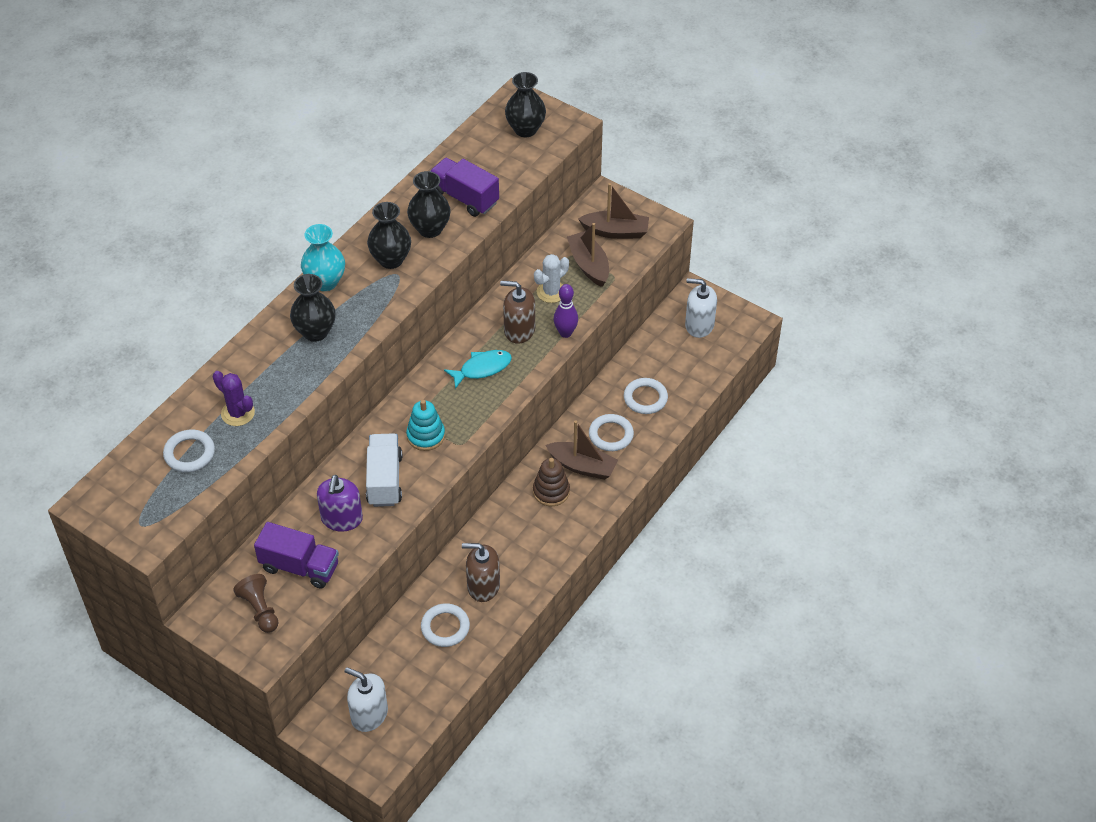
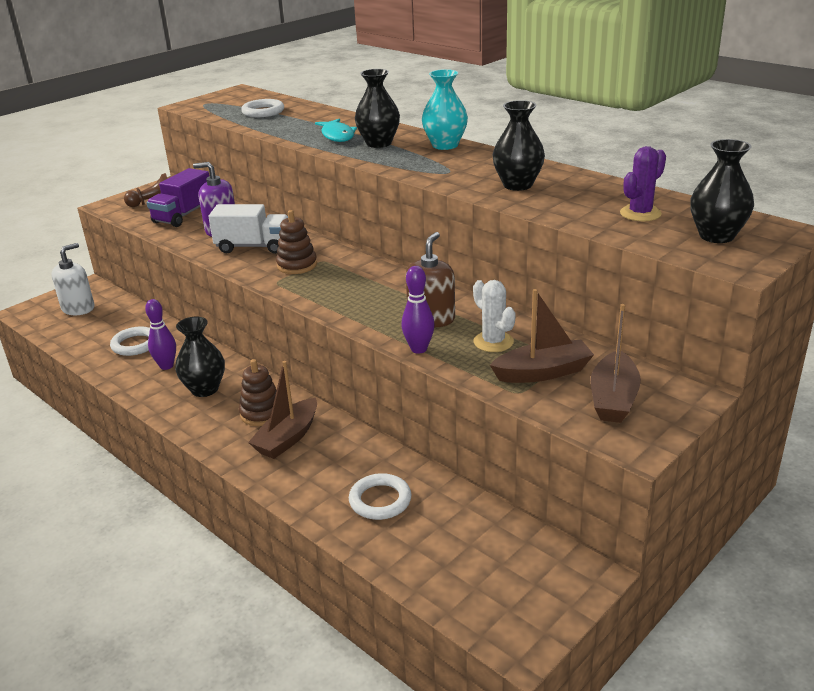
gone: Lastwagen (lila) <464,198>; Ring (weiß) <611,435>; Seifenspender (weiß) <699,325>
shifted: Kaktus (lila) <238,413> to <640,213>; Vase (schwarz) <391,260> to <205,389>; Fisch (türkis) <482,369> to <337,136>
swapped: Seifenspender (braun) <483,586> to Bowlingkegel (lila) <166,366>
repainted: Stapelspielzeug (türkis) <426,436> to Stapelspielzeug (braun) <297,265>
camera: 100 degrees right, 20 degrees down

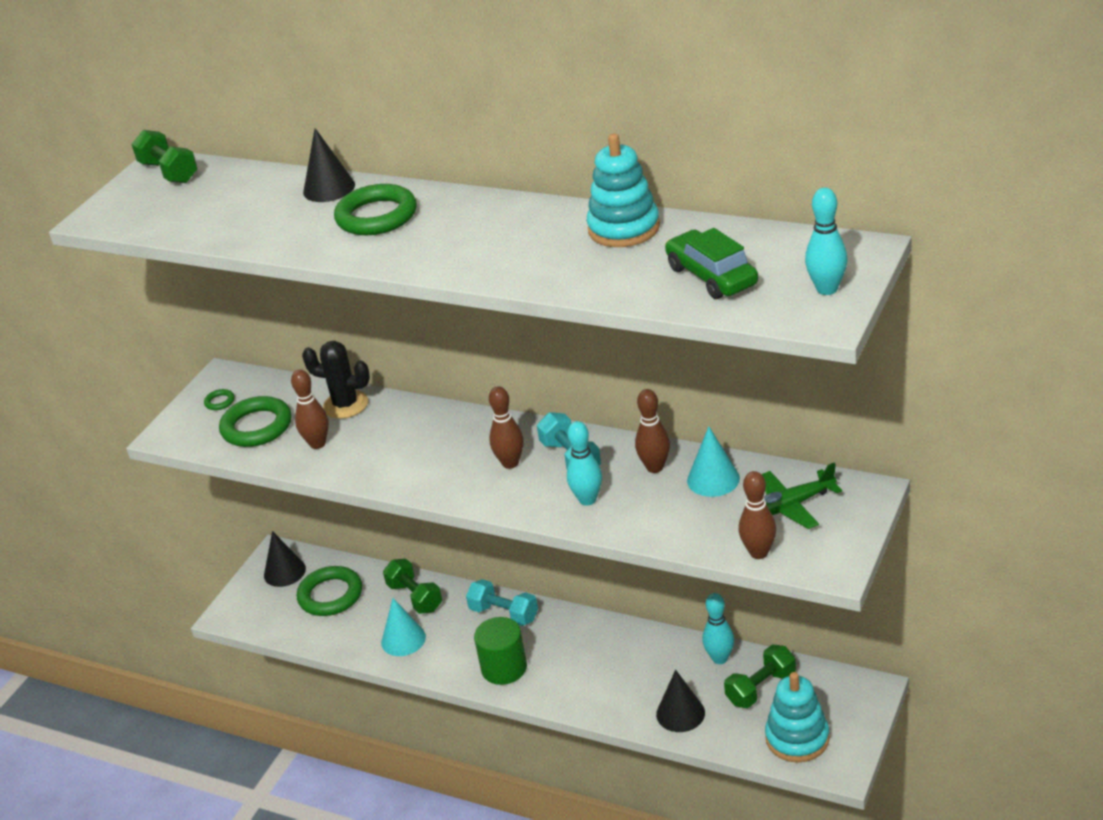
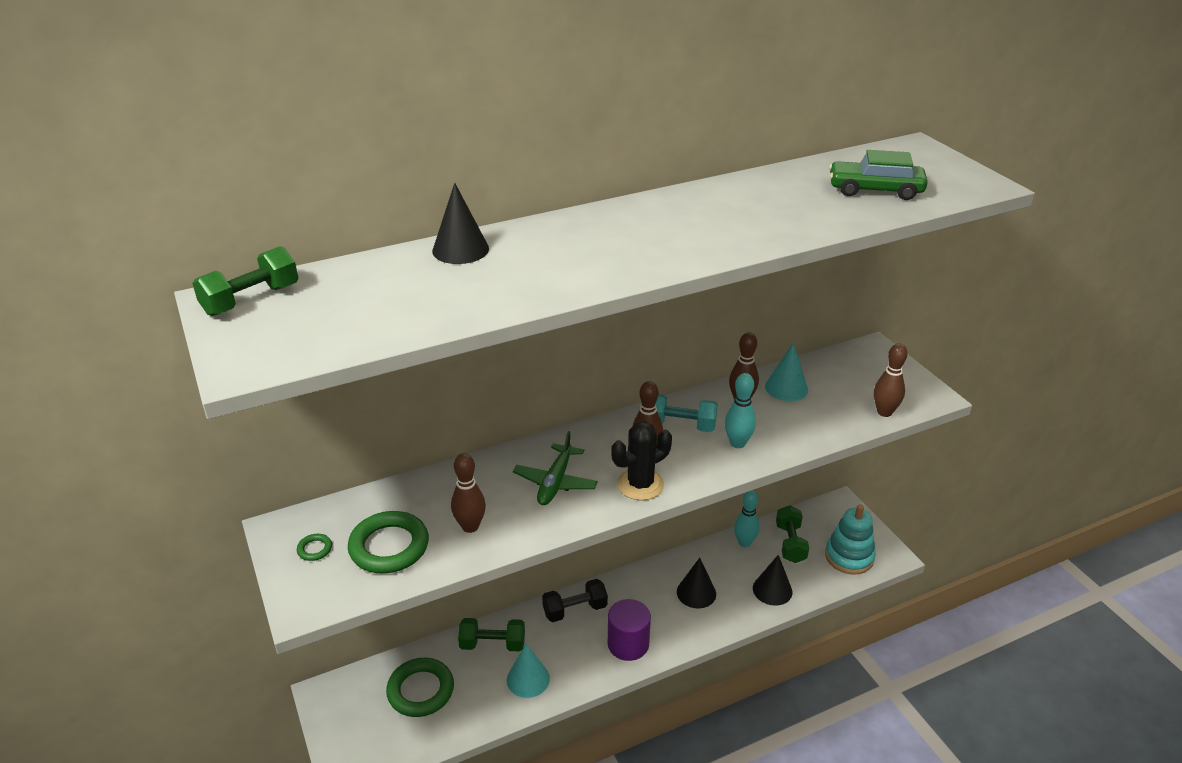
gone: Ring (grün) <377,216>; Stapelspielzeug (türkis) <624,229>; Bowlingkegel (türkis) <827,289>
shifted: Kegel (schwarz) <284,572> to <696,593>; Kaktus (schwarz) <345,405> to <640,484>; Flugzeug (grün) <790,506> to <555,482>
repainted: Hantel (türkis) <504,614> to Hantel (schwarz) <575,610>; Vollzylinder (grün) <504,668> to Vollzylinder (lila) <628,644>
rotated: Hantel (grün) <169,172> = <251,300> 45 degrees counterclockwise
camera: 55 degrees left, 0 degrees up

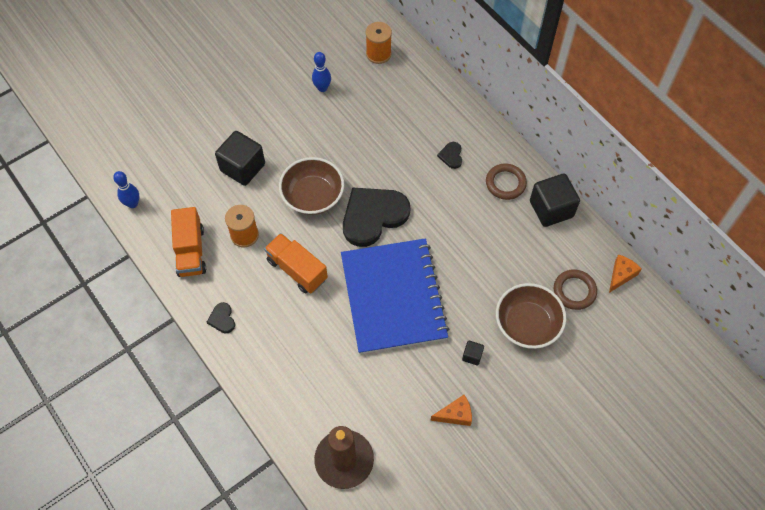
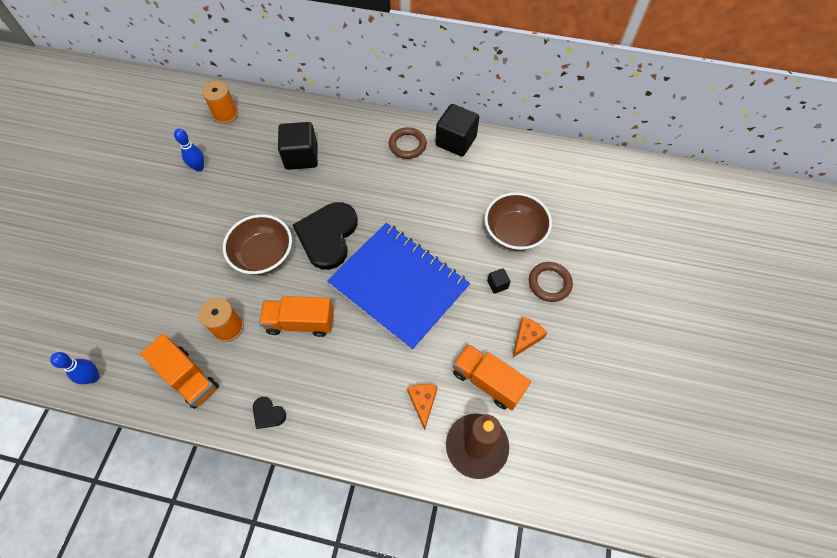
gone: Herz (schwarz) <451,156>
new: Lastwagen (orange) <487,381>
shifted: Kubus (schwarz) <242,167> to <301,157>; Ring (braun) <574,291> to <549,283>; Käse (orange) <621,275> to <423,402>
camera: 40 degrees left, 0 degrees up

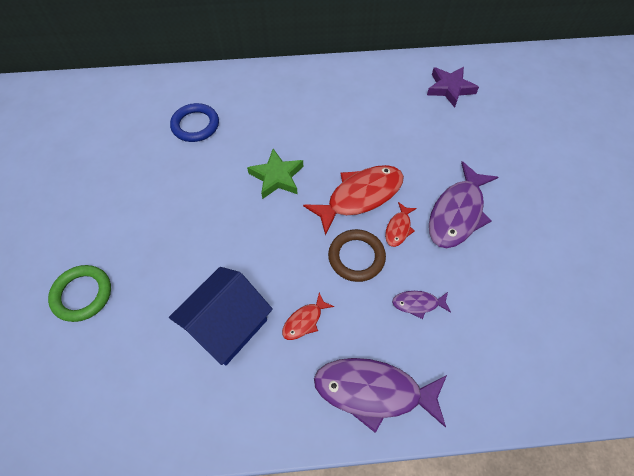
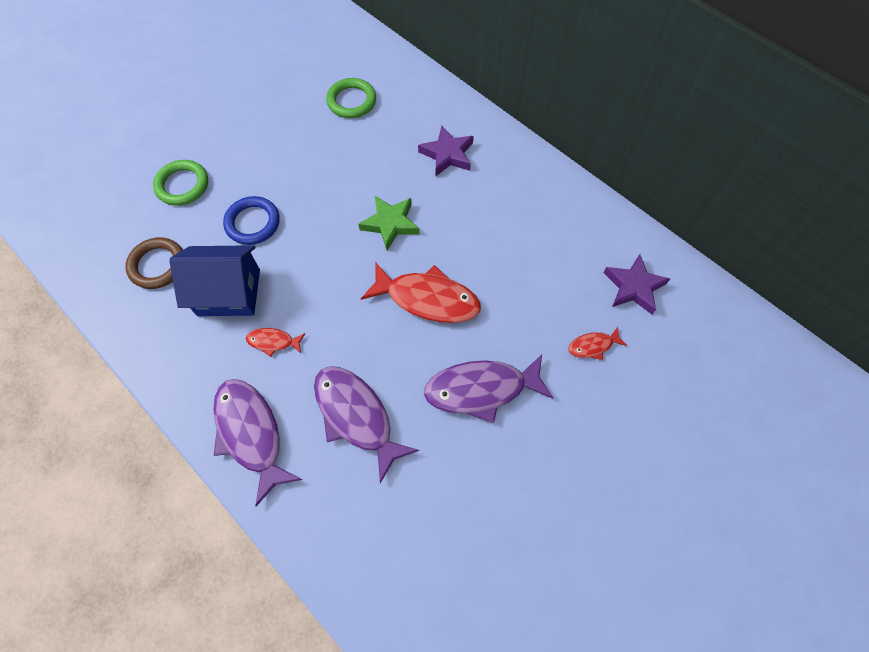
new: Ring (grün) <352,101>; Stern (lila) <447,154>
shifted: Ring (blau) <195,125> to <253,223>; Ring (braun) <356,257> to <157,265>; Fisch (rot) <398,228> to <593,346>
scaled: Fisch (lila) <418,304> = <356,416> x2.08
camera: 50 degrees right, 5 degrees up

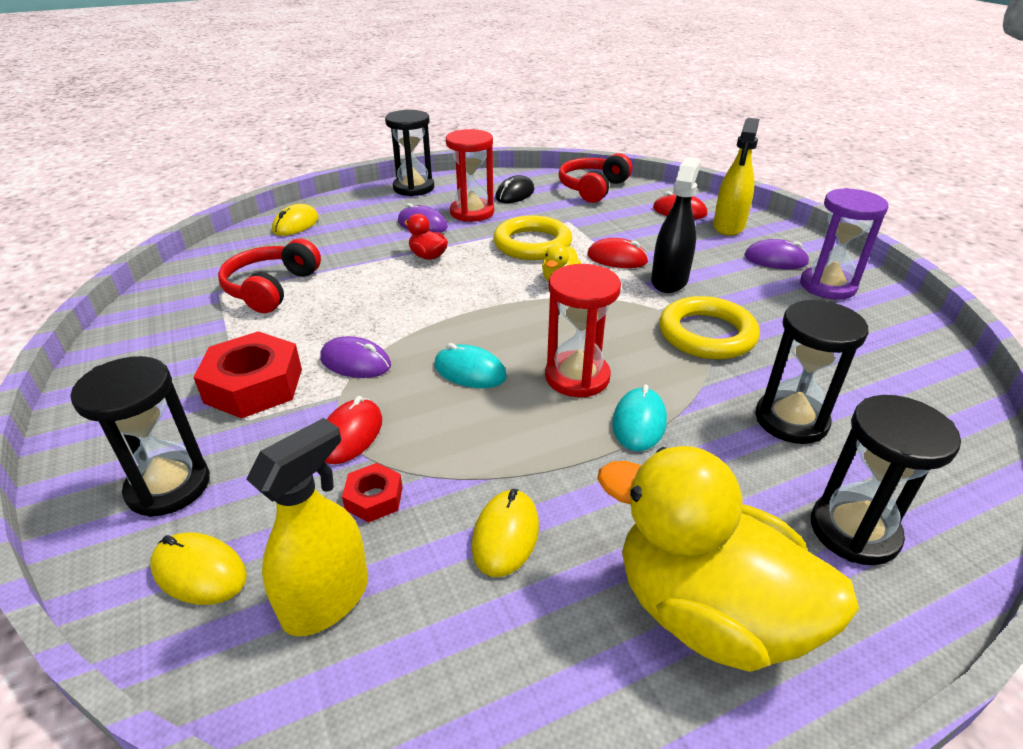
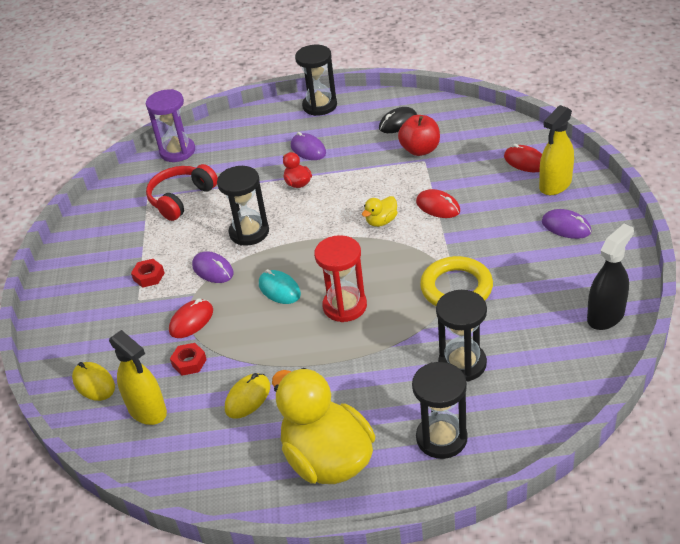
gone: Computermaus (gelb) <296,224>; Sanduhr (rot) <472,212>; Ring (gelb) <532,244>; Kopfhörer (rot) <593,188>; Computermaus (türkis) <639,422>
new: Apfel (rot) <420,150>
shifted: Sanduhr (schwarz) <169,486> to <249,232>; Sprühflasche (schwarz) <669,281> to <605,316>; Sanduhr (lila) <827,286> to <177,151>
rotated: Sprühflasche (gelb) <326,600> = <147,410> 75 degrees clockwise
scaled: Sechskantmutter (rot) <254,385> = <149,276> x0.51
camera: 25 degrees right, 5 degrees up

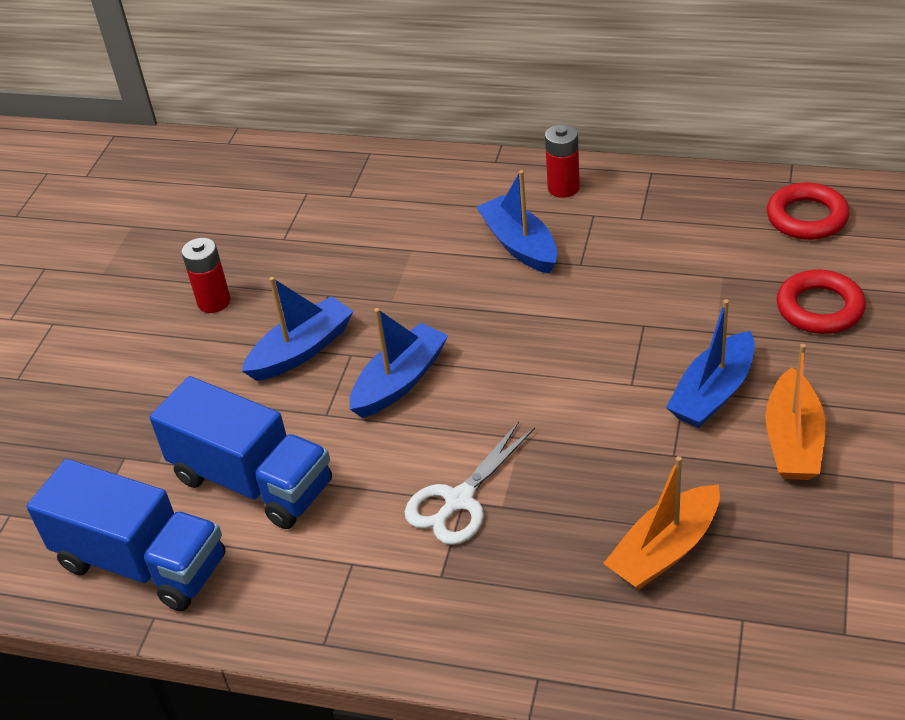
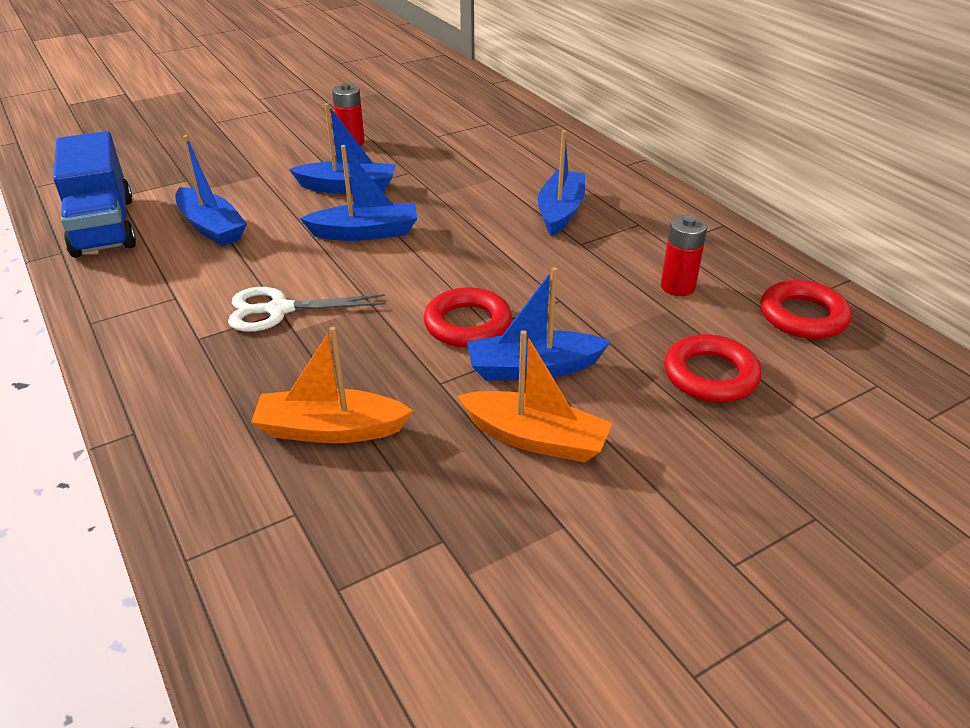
new: Ring (rot) <468,324>
shifted: Batterie (rot) <563,188> to <677,287>
swapped: Lastwagen (blau) <252,481> to Boot (blau) <211,227>
rotated: Boot (orange) <793,440> = <535,438> 120 degrees counterclockwise
camera: 40 degrees right, 5 degrees down

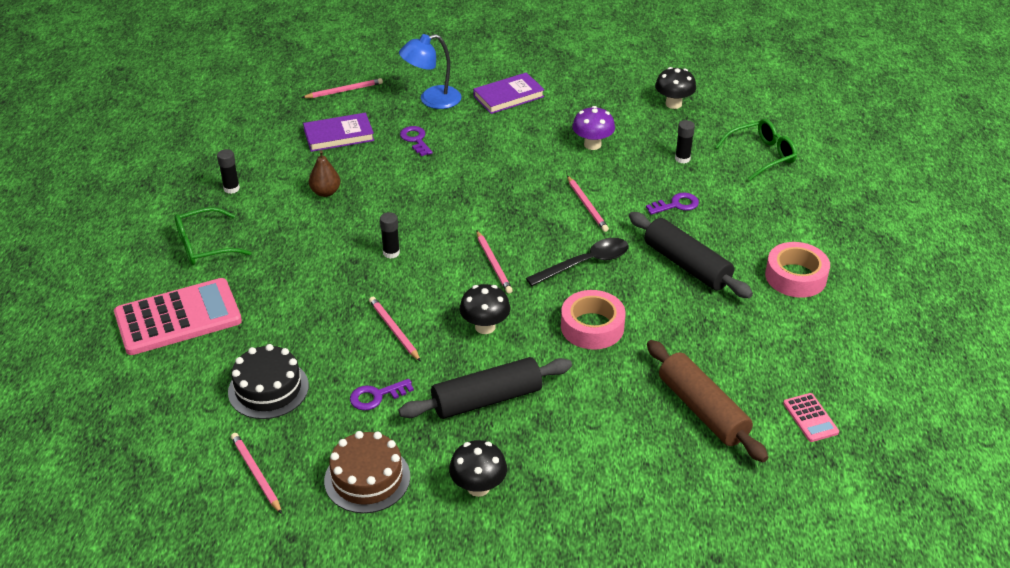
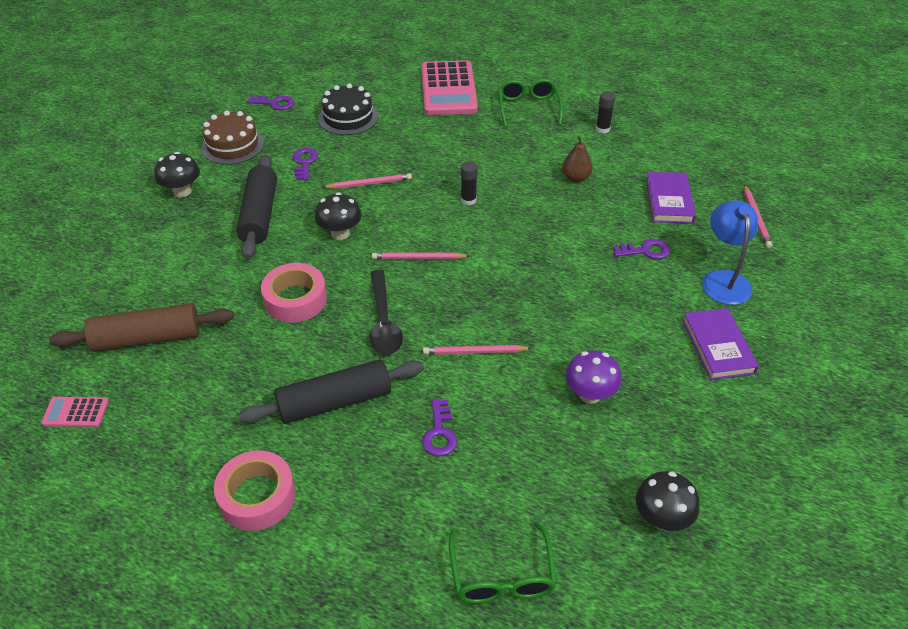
gone: Klebestift (schwarz) <682,159>
swapped: Bleistift (rosa) <256,474> to Schlüssel (lila) <274,103>
camera: 110 degrees right, 5 degrees up

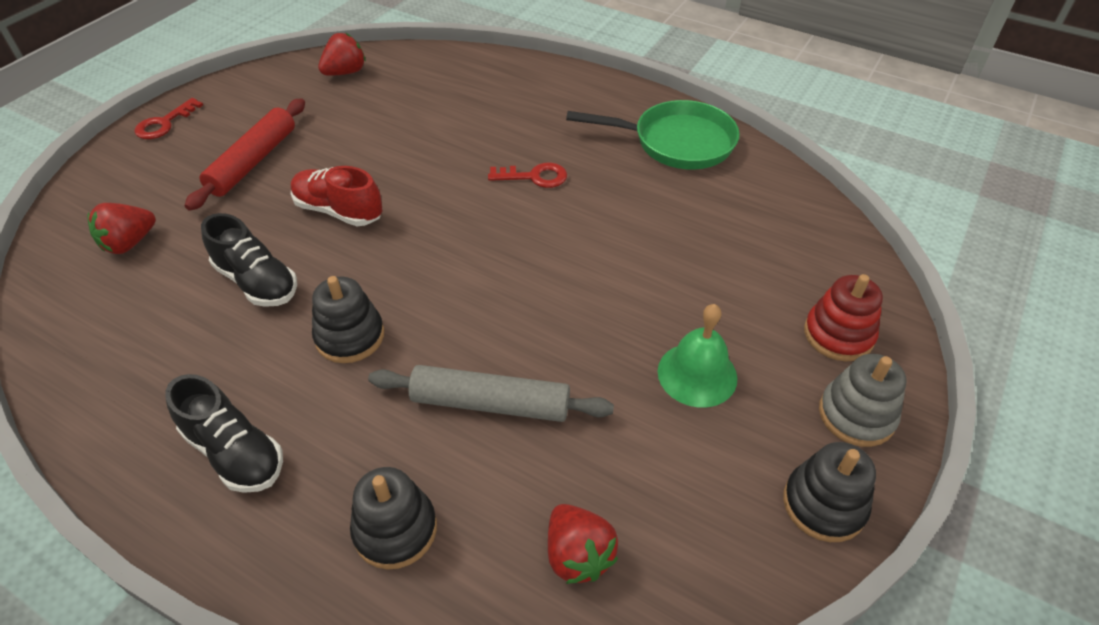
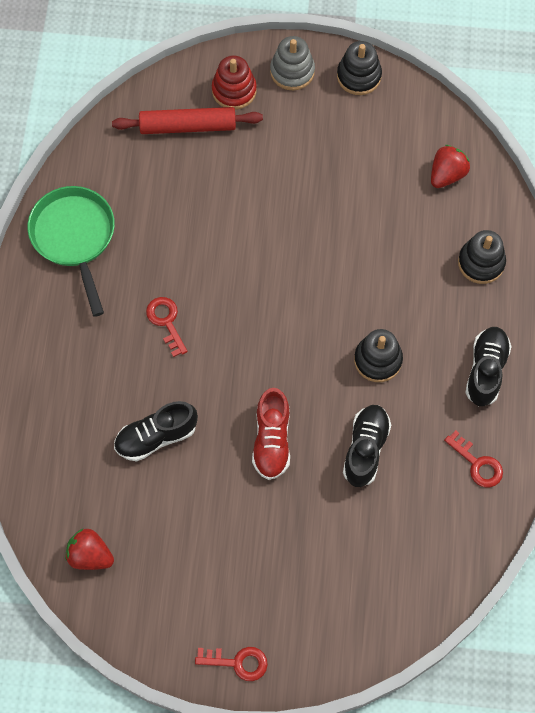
gone: Erdbeere (rot) <129,243>; Nudelholz (grau) <490,403>; Glocke (grün) <697,374>
new: Schuh (schwarz) <156,437>; Schlüssel (rot) <477,463>
shifted: Nudelholz (rot) <253,161> to <188,126>
camera: 115 degrees left, 20 degrees up

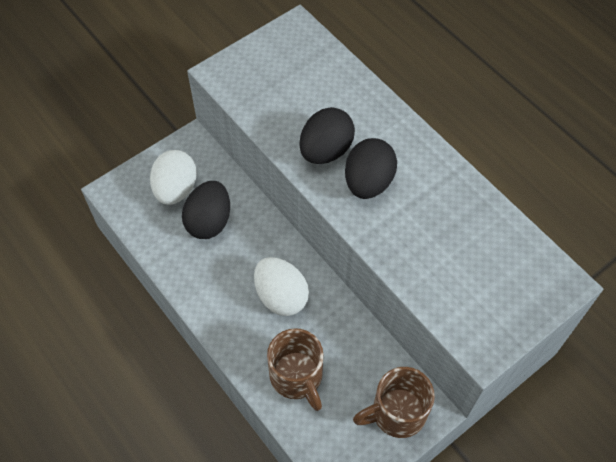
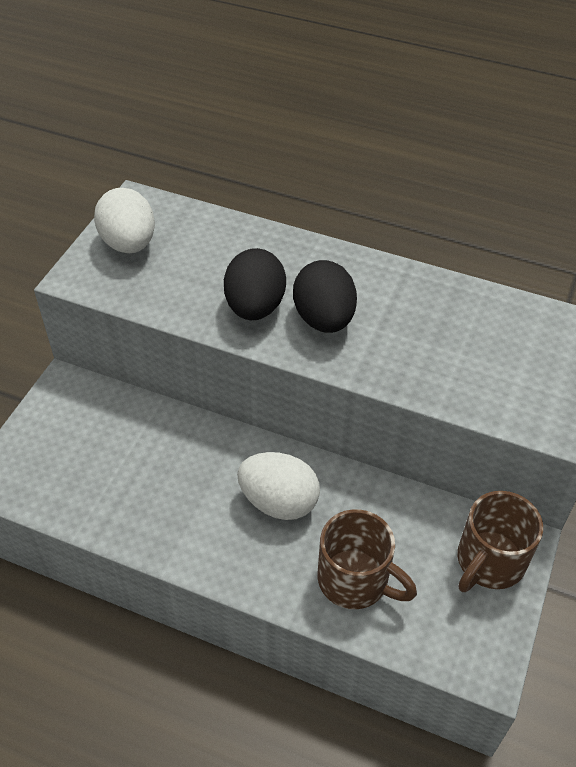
gone: Ei (schwarz) <209,221>
shifted: Ei (weiß) <176,189> to <129,243>
camera: 30 degrees left, 10 degrees down

